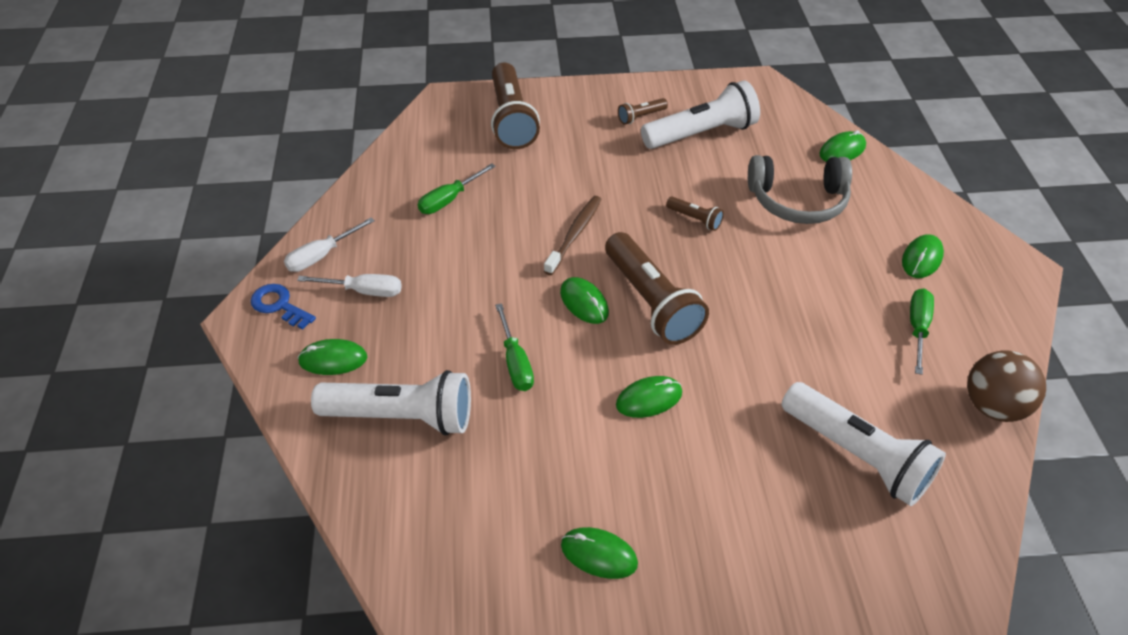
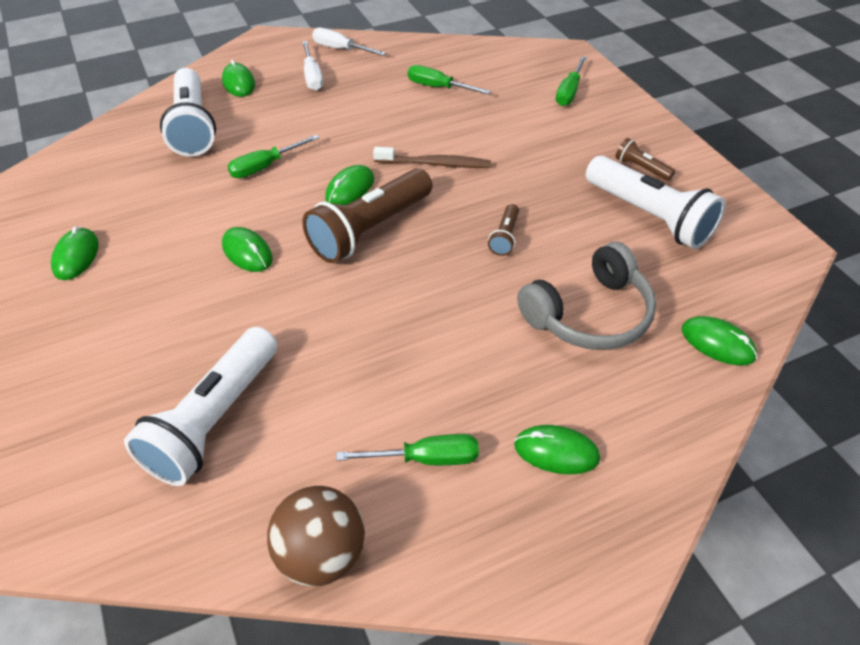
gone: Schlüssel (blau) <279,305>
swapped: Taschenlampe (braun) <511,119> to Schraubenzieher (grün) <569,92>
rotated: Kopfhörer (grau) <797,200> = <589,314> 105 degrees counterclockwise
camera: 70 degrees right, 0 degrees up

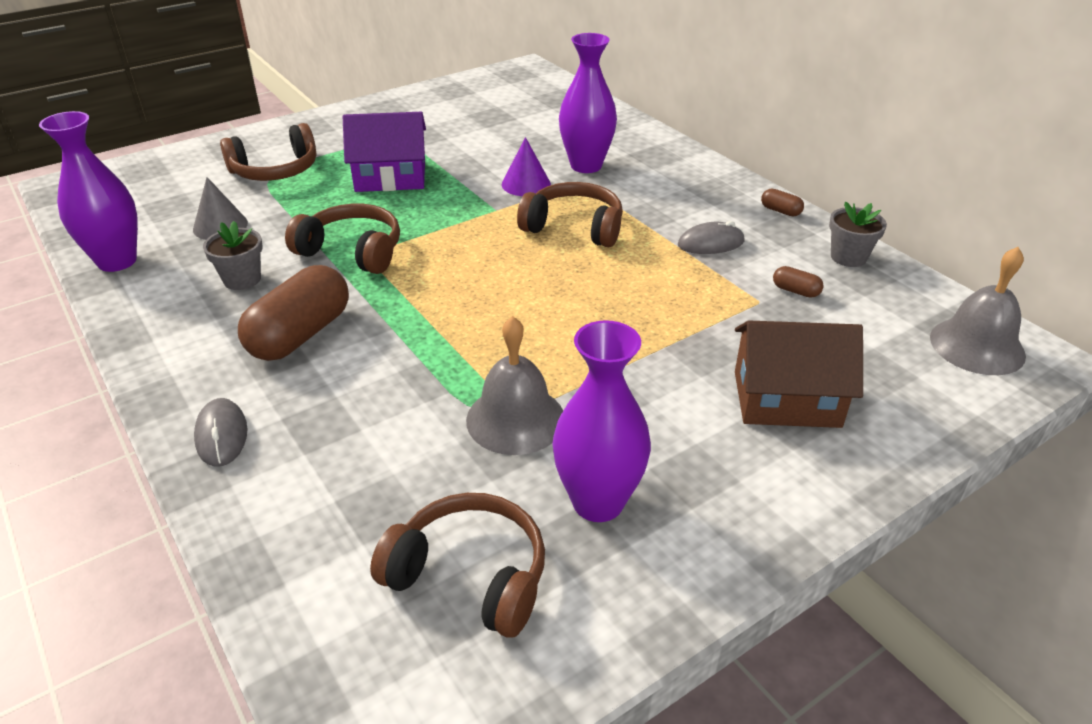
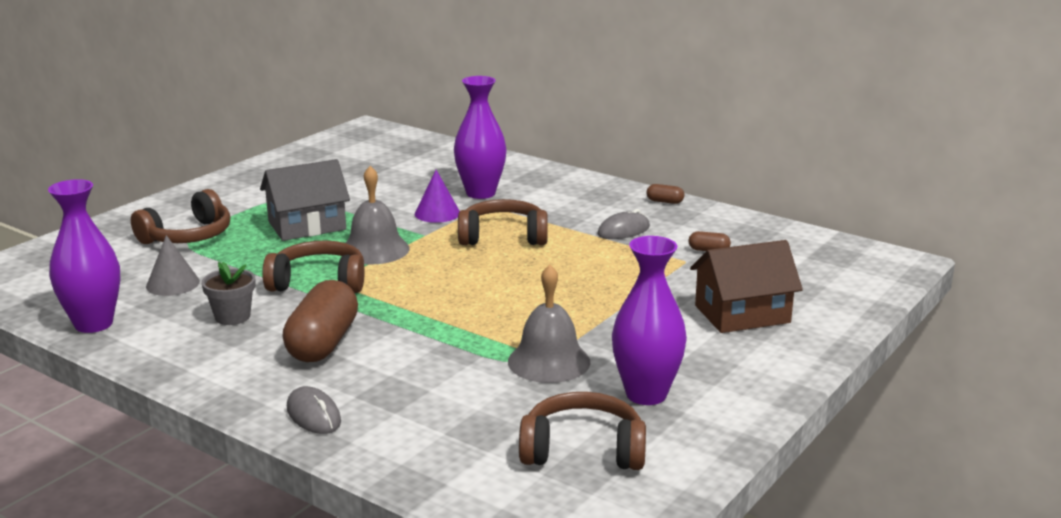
gone: Blumentopf (grau) <848,257>
shifted: Glocke (grau) <977,346> to <375,249>
repainted: Haus (lila) <390,177> to Haus (grau) <307,225>
camera: 20 degrees left, 15 degrees down

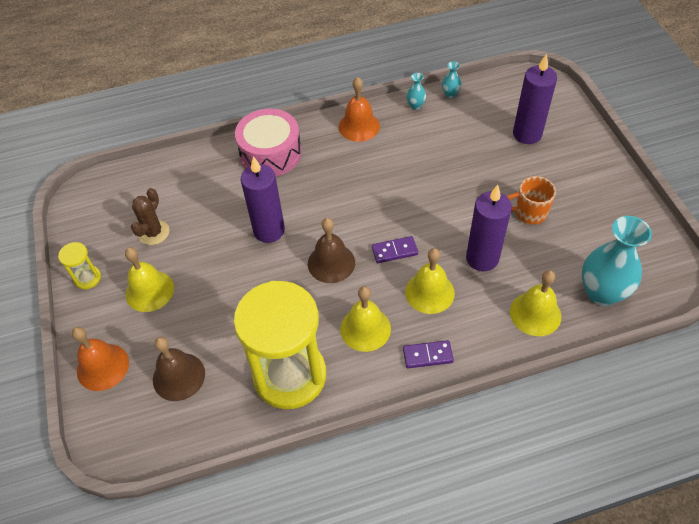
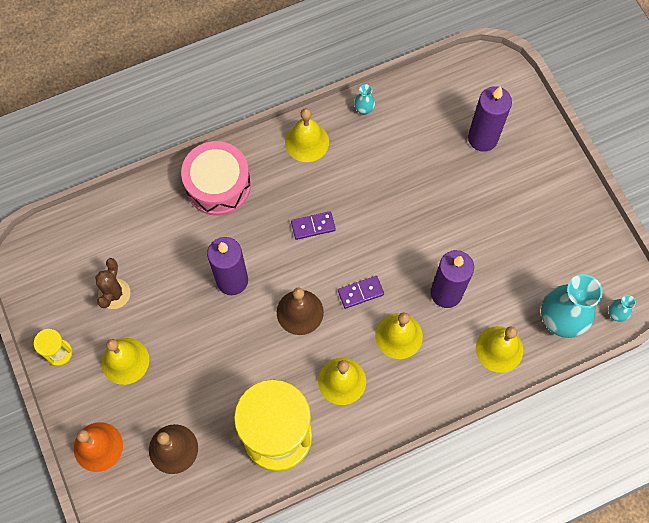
gone: Tasse (orange) <529,213>
shifted: Dominostein (lila) <427,355> to <313,226>; Vase (türkis) <450,94> to <615,314>
repainted: Glocke (orange) <359,126> to Glocke (gelb) <307,142>
camera: 10 degrees left, 15 degrees up

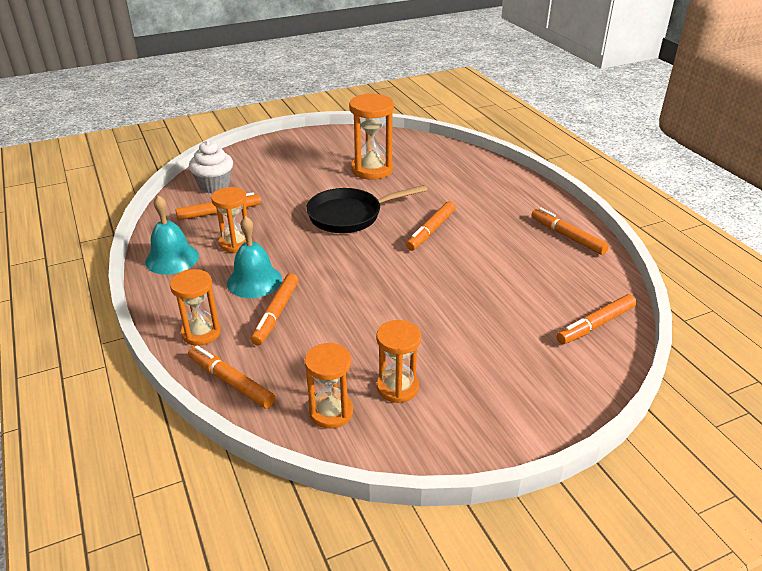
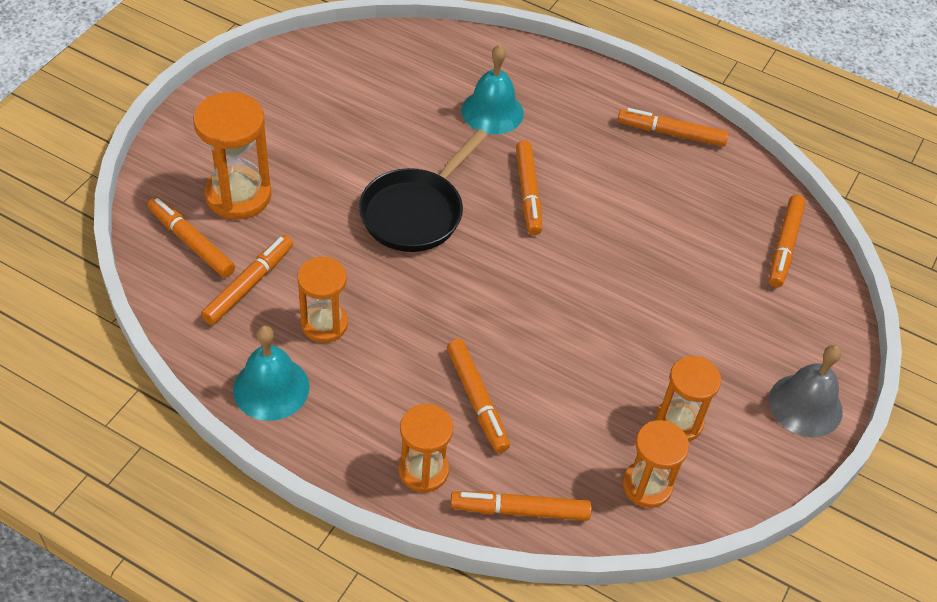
new: Glocke (grau) <805,405>
shifted: Glocke (türkis) <254,281> to <492,111>; Sanduhr (orange) <372,170> to <238,195>
swapped: Muffin (weiß) <214,186> to Filzstift (orange) <191,242>
camera: 40 degrees left, 15 degrees up

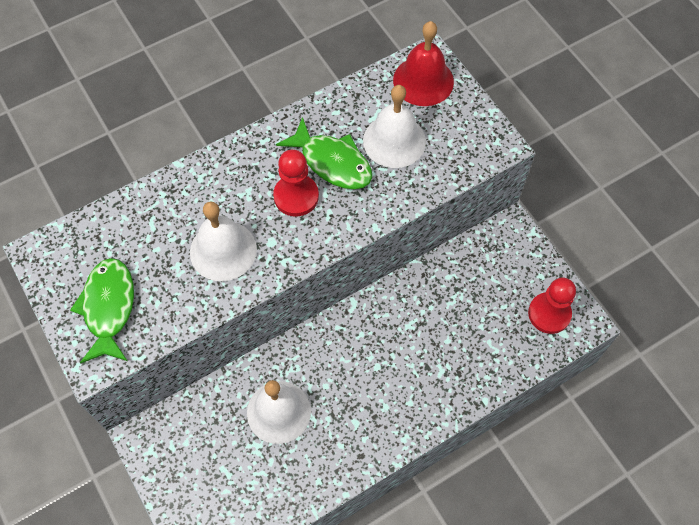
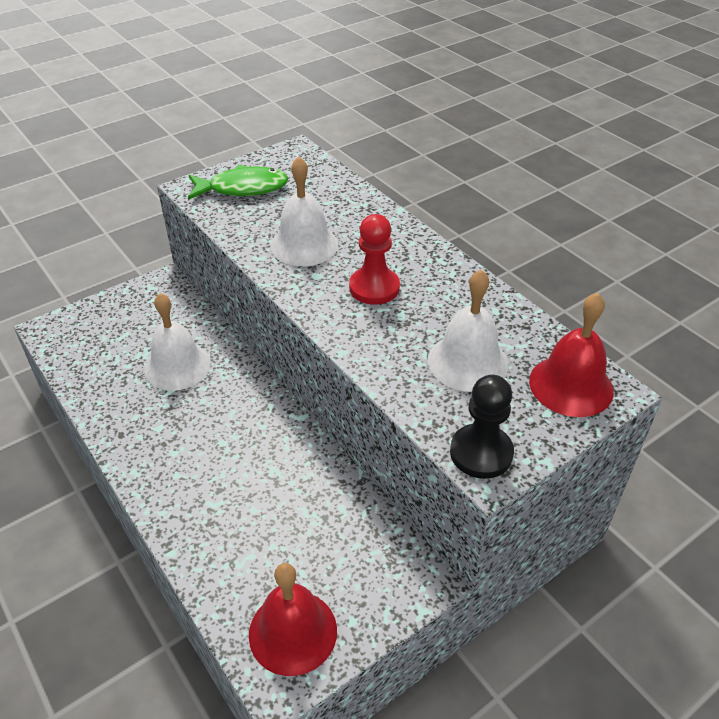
gone: Fisch (grün) <332,162>
new: Bauer (schwarz) <481,453>
swapped: Bauer (rot) <549,314> to Glocke (rot) <293,632>
camera: 85 degrees right, 20 degrees down

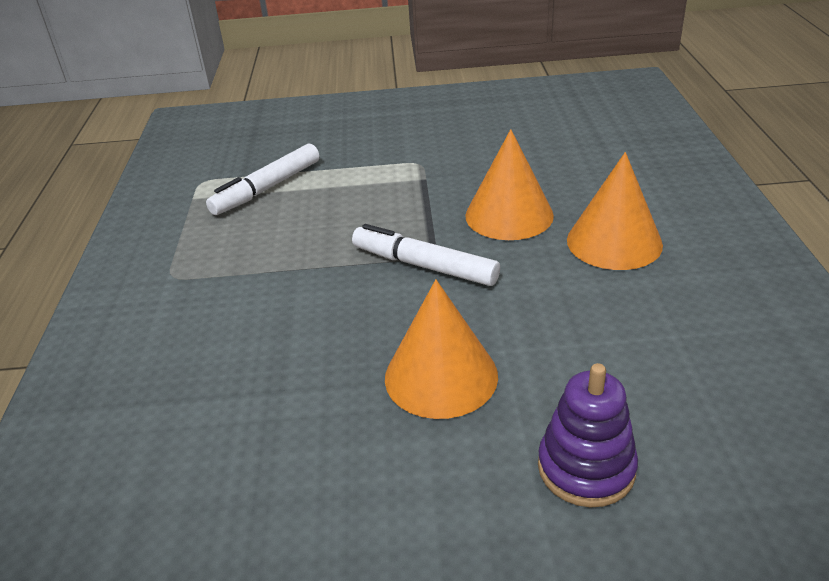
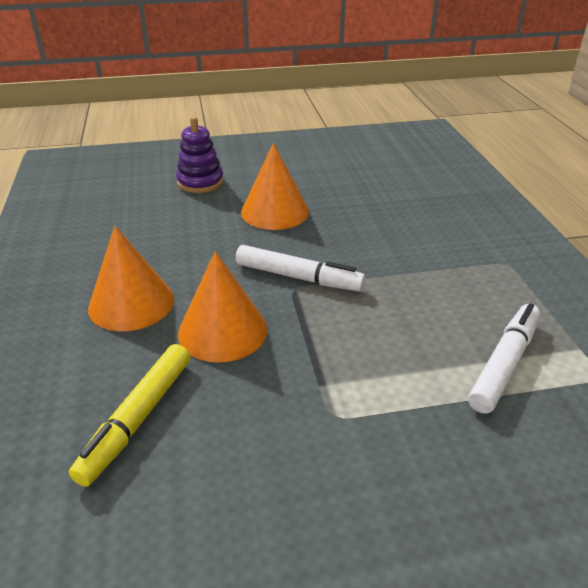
new: Filzstift (gelb) <137,418>
camera: 170 degrees right, 0 degrees up

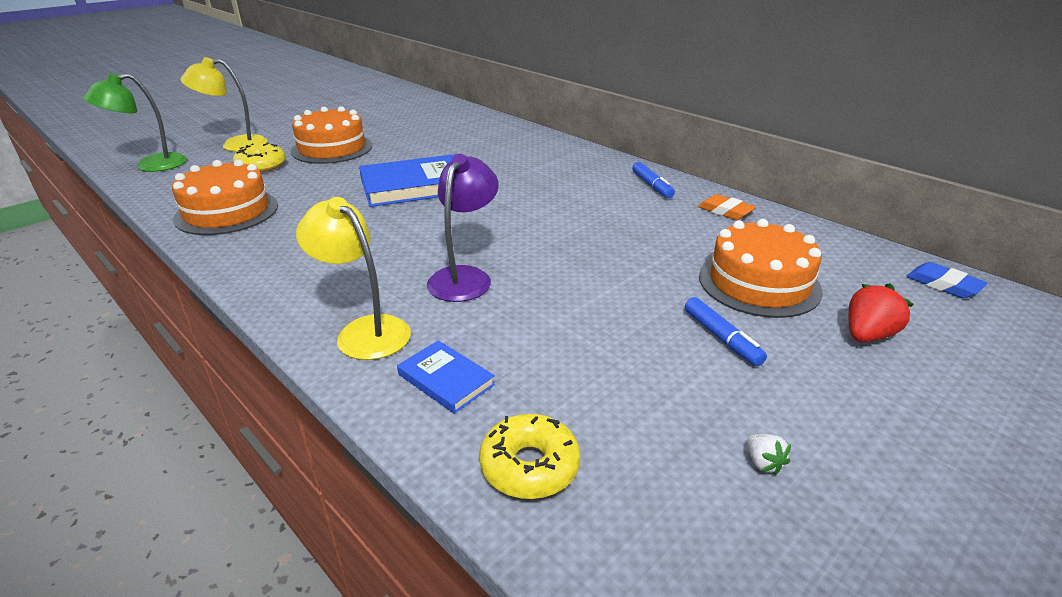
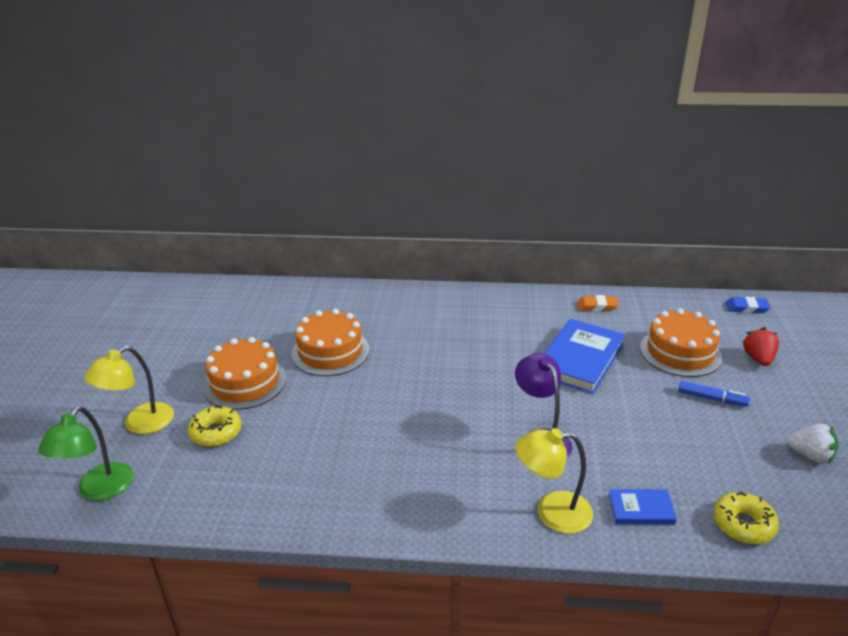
gone: Filzstift (blau) <652,186>
shifted: Kuchen (orange) <227,212> to <330,352>; Buch (blau) <417,186> to <580,359>
scaled: Erdbeere (weiß) <763,463> = <810,455> x1.83
camera: 40 degrees left, 0 degrees up

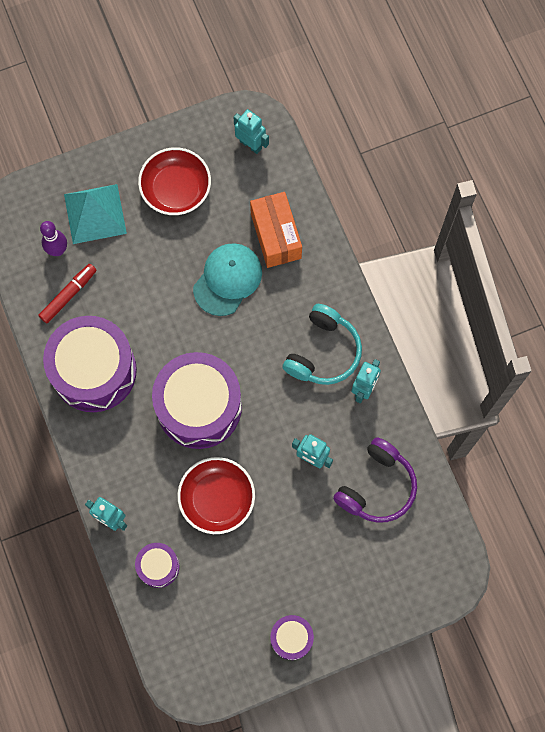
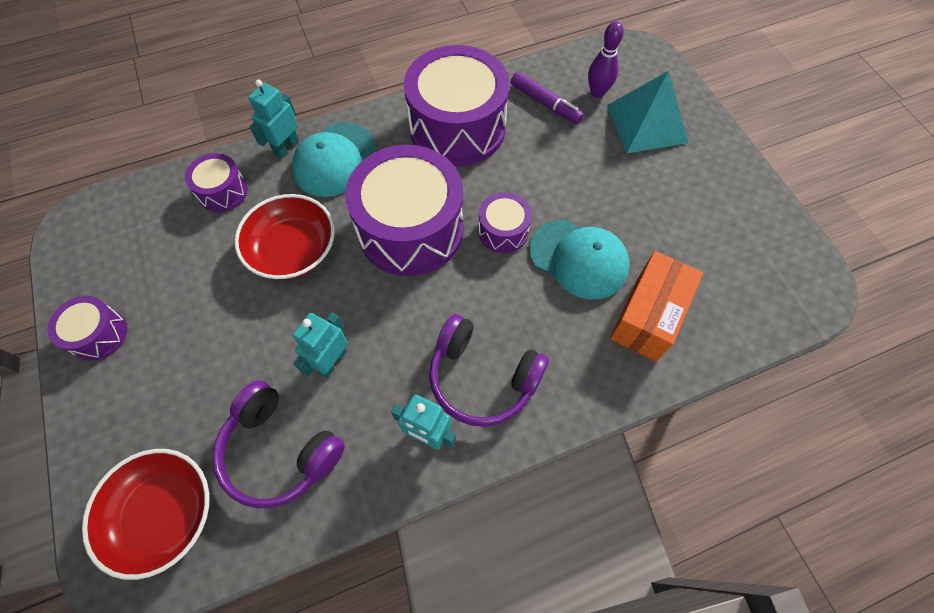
gone: Roboter (türkis) <251,144>
new: Kappe (türkis) <334,160>; Trommel (lila) <503,231>
shifted: Schüssel (rot) <176,189> to <164,514>
repainted: Filzstift (rot) <68,295> to Filzstift (lila) <545,103>; Kopfhörer (türkis) <323,352> to Kopfhörer (lila) <482,378>
rotated: Schachtel (orange) <276,236> = <648,316> 45 degrees counterclockwise
camera: 90 degrees right, 10 degrees down

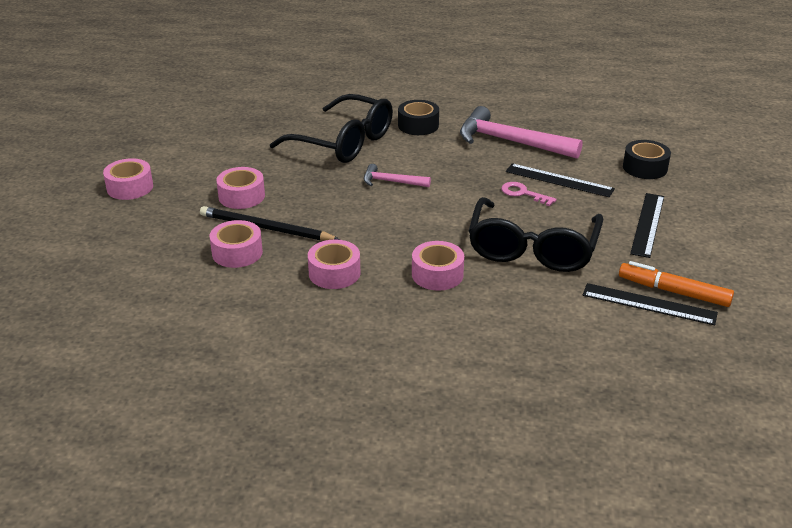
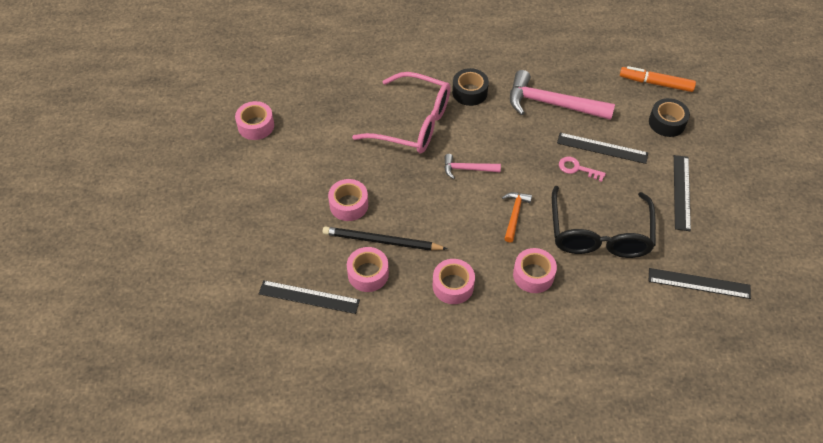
new: Lineal (schwarz) <309,297>; Hammer (orange) <514,214>
shifted: Klebeband (rosa) <130,187> to <256,126>; Filzstift (orange) <673,292> to <656,83>
repainted: Brille (schwarz) <343,142> to Brille (rosa) <412,123>
camera: 10 degrees left, 20 degrees up

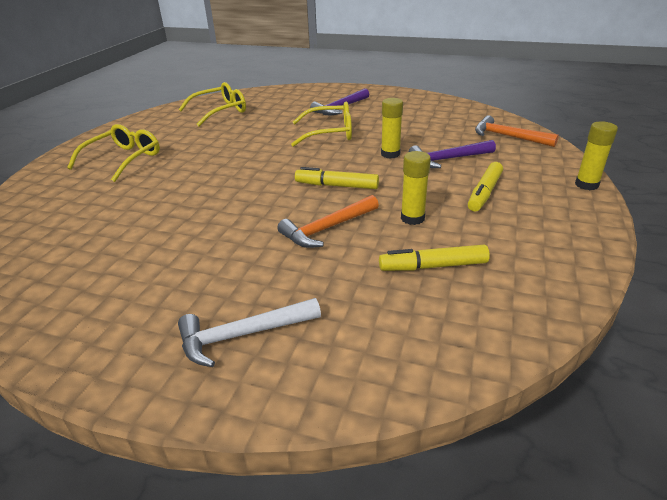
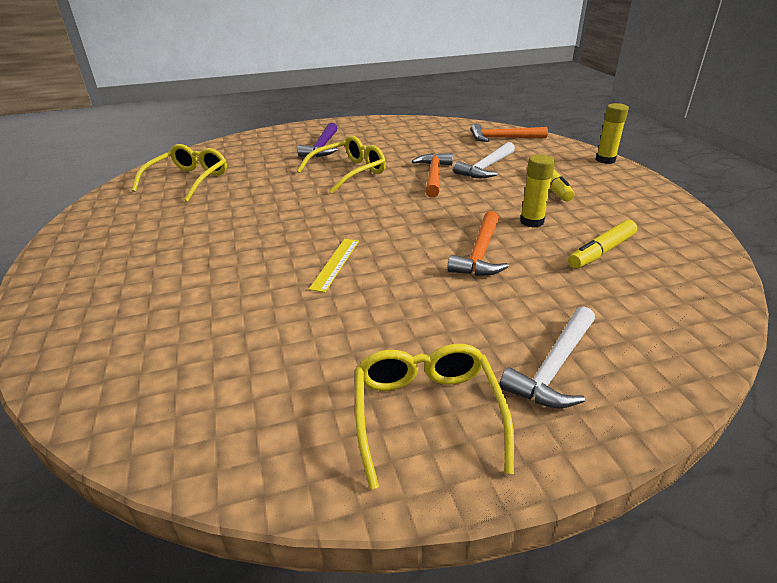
gone: Filzstift (gelb) <336,186>
new: Lineal (gelb) <335,264>
shifted: Brille (gelb) <123,160> to <427,415>
swapped: Klebestift (gelb) <390,154> to Hammer (orange) <433,176>
repainted: Hammer (lila) <448,159> to Hammer (weiß) <486,167>
camera: 35 degrees left, 0 degrees up

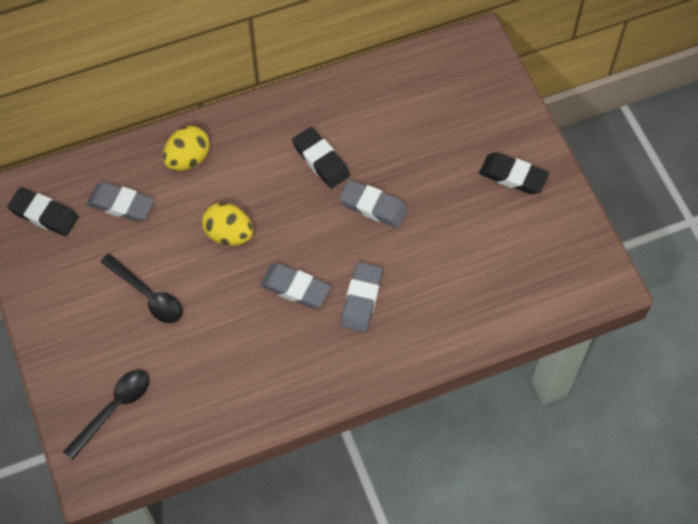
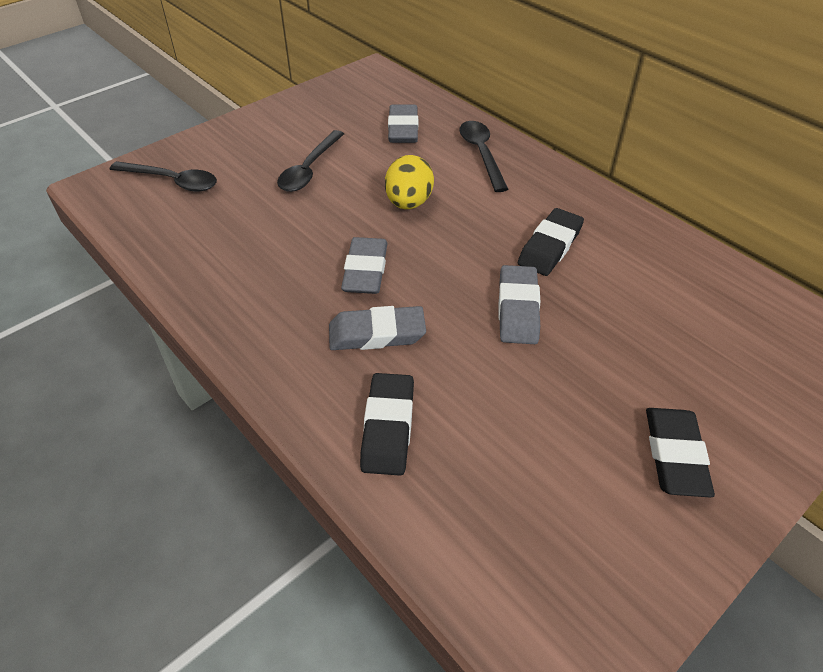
shifted: Radiergummi (schwarz) <44,214> to <388,427>
swapped: Ei (gelb) <188,159> to Löffel (schwarz) <481,154>
camera: 70 degrees right, 15 degrees down

